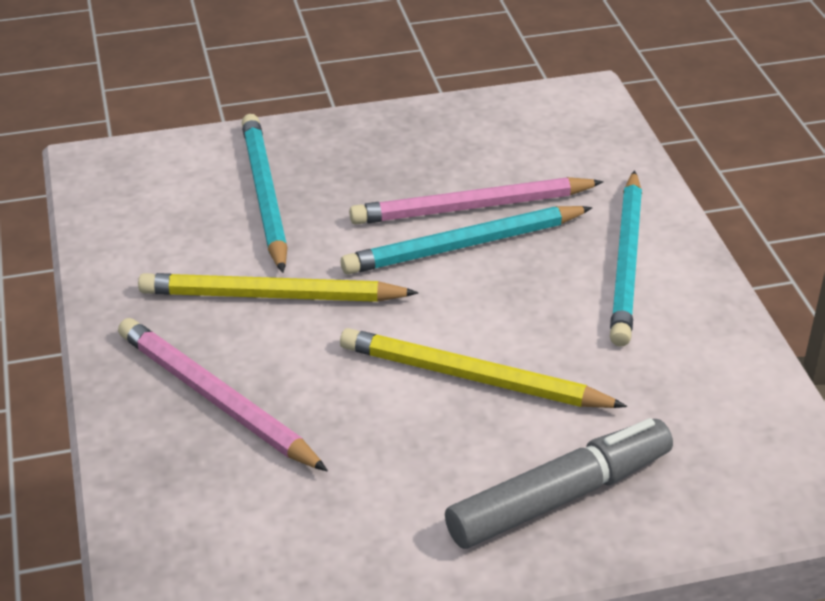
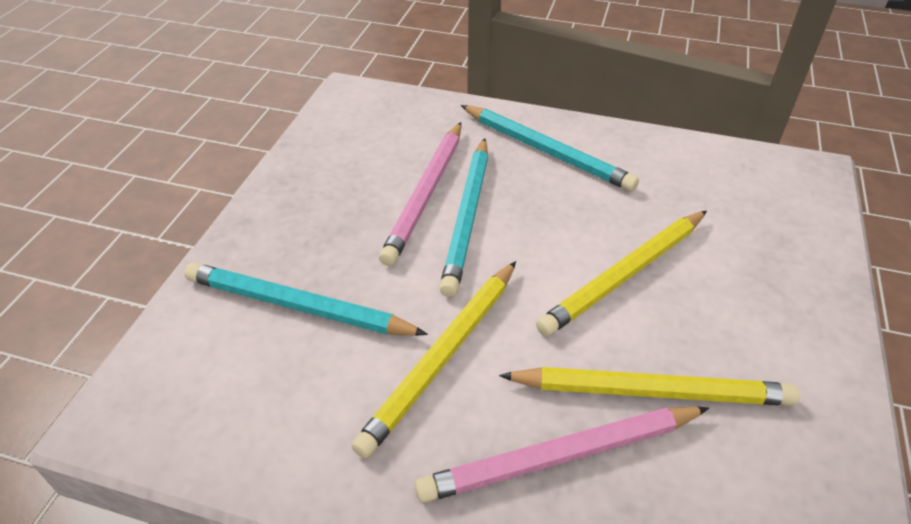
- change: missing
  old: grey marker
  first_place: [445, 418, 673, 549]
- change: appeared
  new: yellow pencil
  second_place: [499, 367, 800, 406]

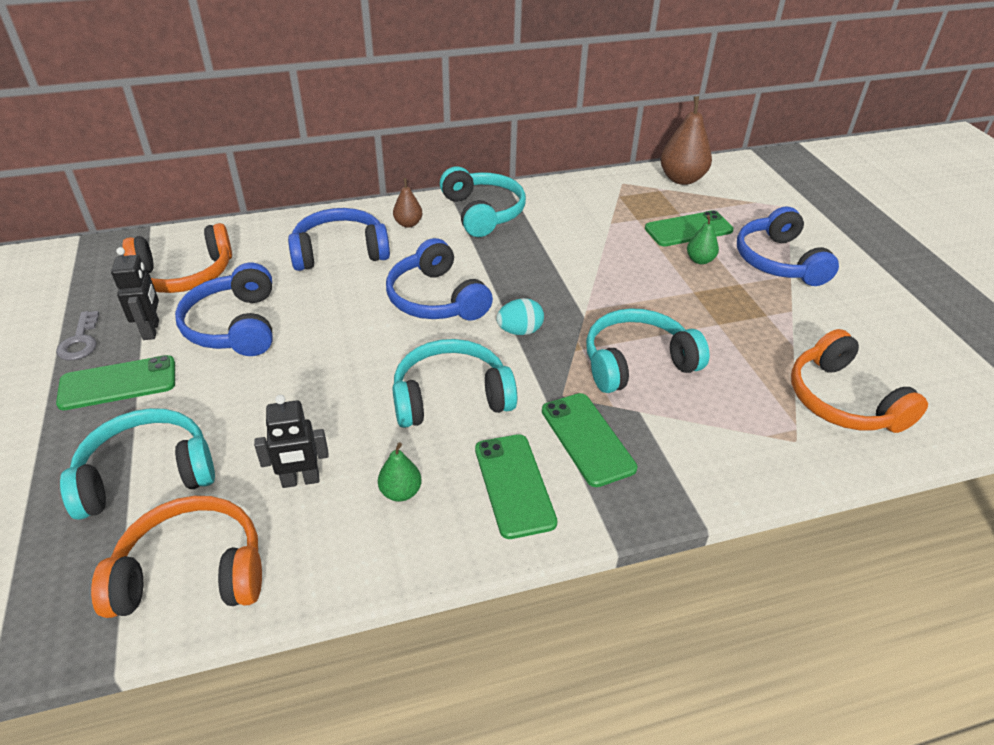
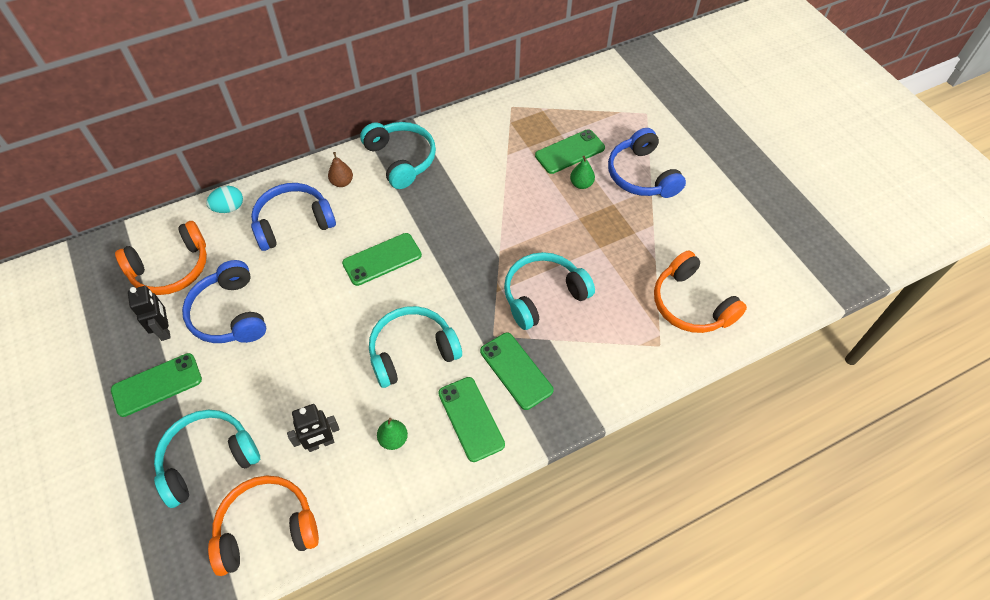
- change: missing
  old: grey key
  first_place: [56, 311, 99, 360]
- change: missing
  old: brown pear
  first_place: [660, 96, 712, 185]
- change: relocated
  old: turquoise egg
  first_place: [496, 298, 544, 335]
  second_place: [206, 186, 243, 213]
- change: exchanged
  old: blue headphones
  new: green phone
  first_place: [386, 238, 493, 320]
  second_place: [342, 233, 422, 286]

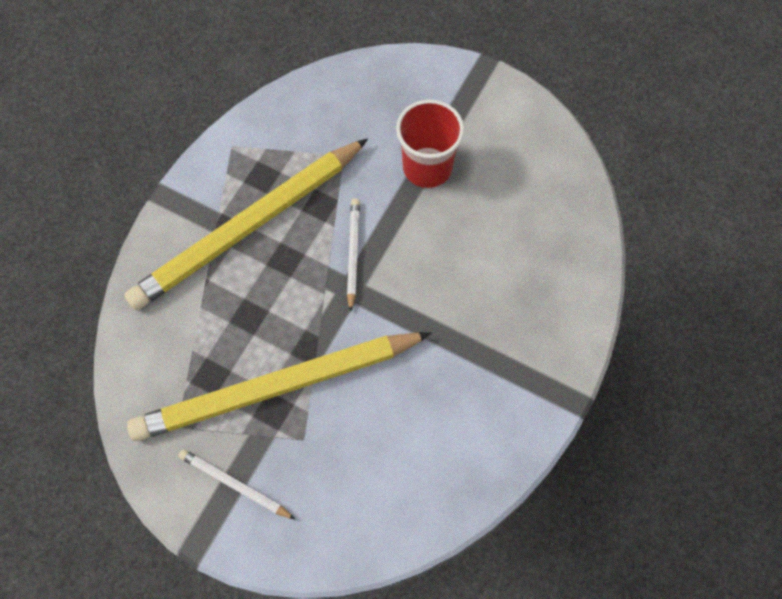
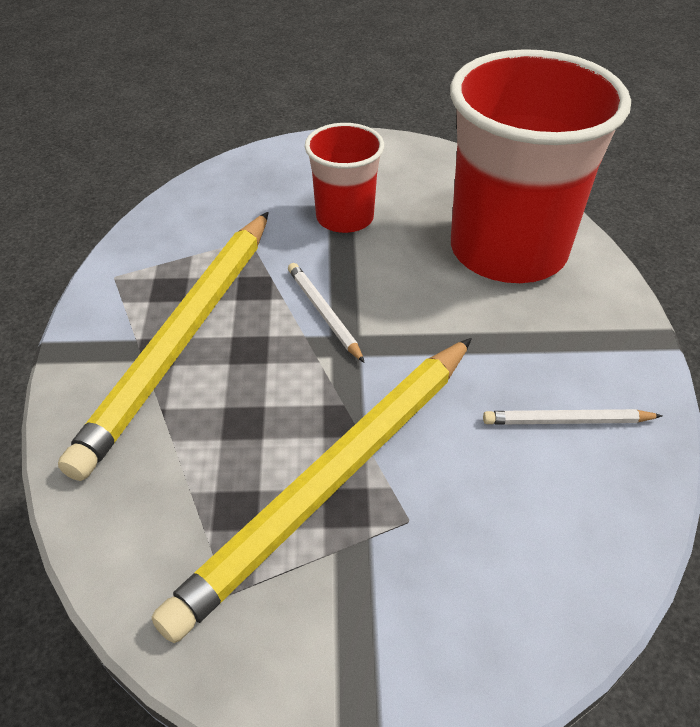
- change: appeared
  new: red cup
  second_place: [450, 49, 631, 283]
- change: relocated
  old: white pencil
  first_place: [178, 449, 296, 520]
  second_place: [483, 409, 662, 425]

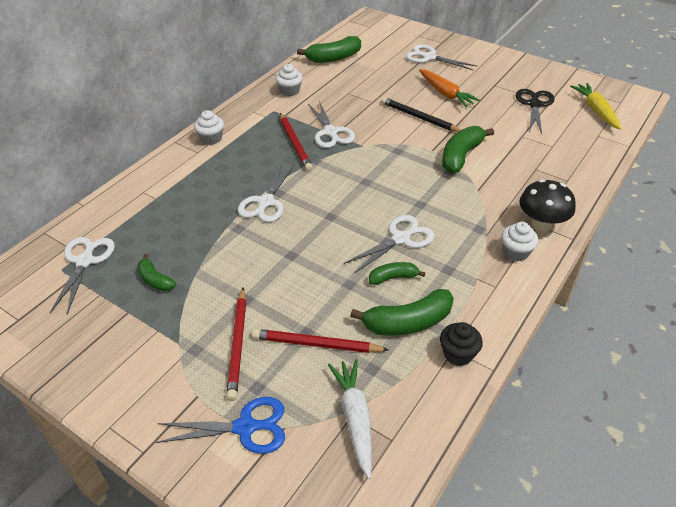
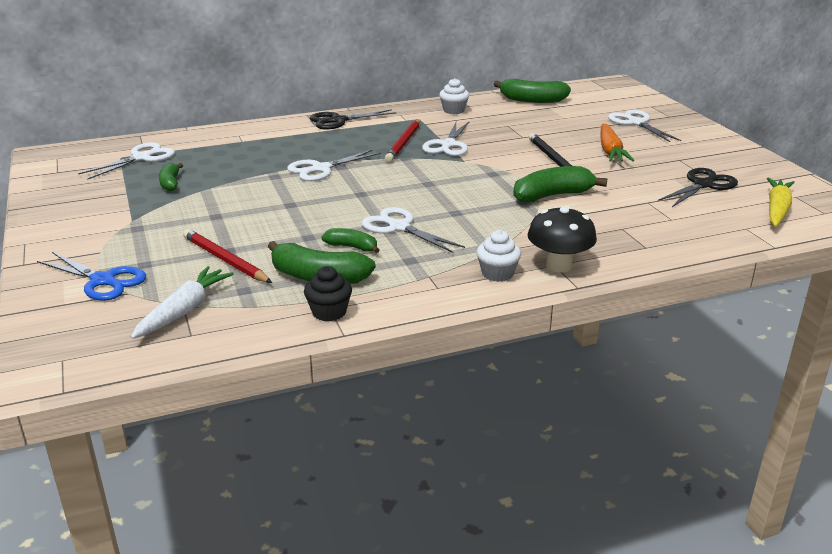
- change: missing
  old: red pencil
  first_place: [226, 288, 246, 401]
- change: exchanged
  old: white cupcake
  new: black scissors
  first_place: [194, 110, 224, 145]
  second_place: [310, 109, 396, 129]
- change: spun
  old: white scissors
  first_place: [344, 215, 434, 274]
  second_place: [362, 207, 465, 253]
  degrees: -135

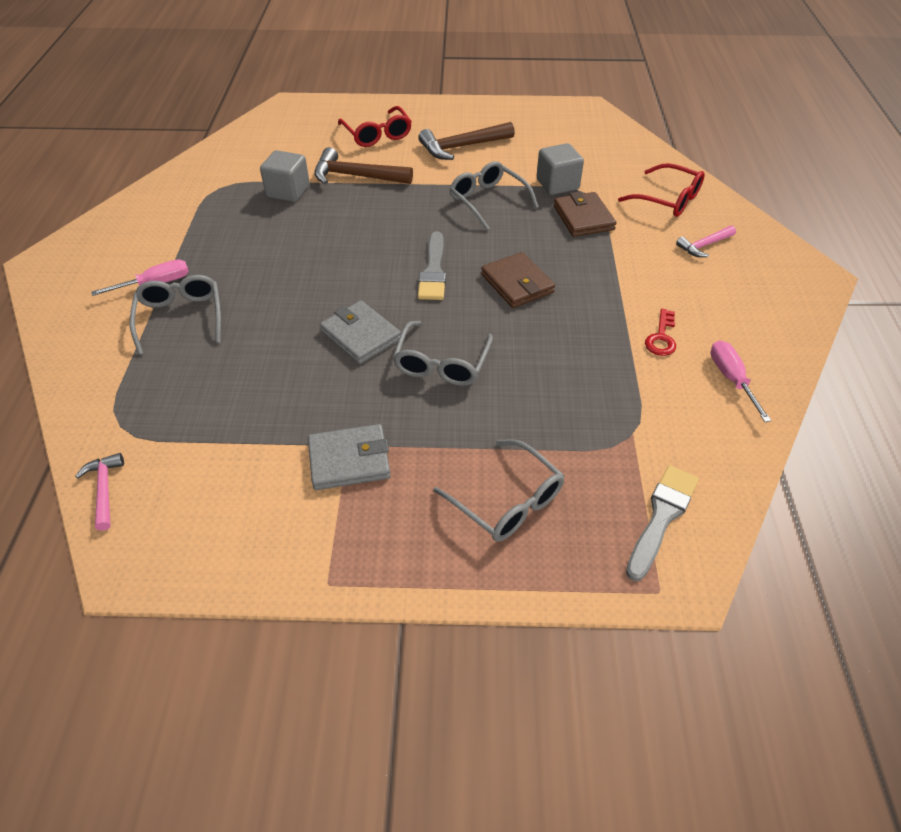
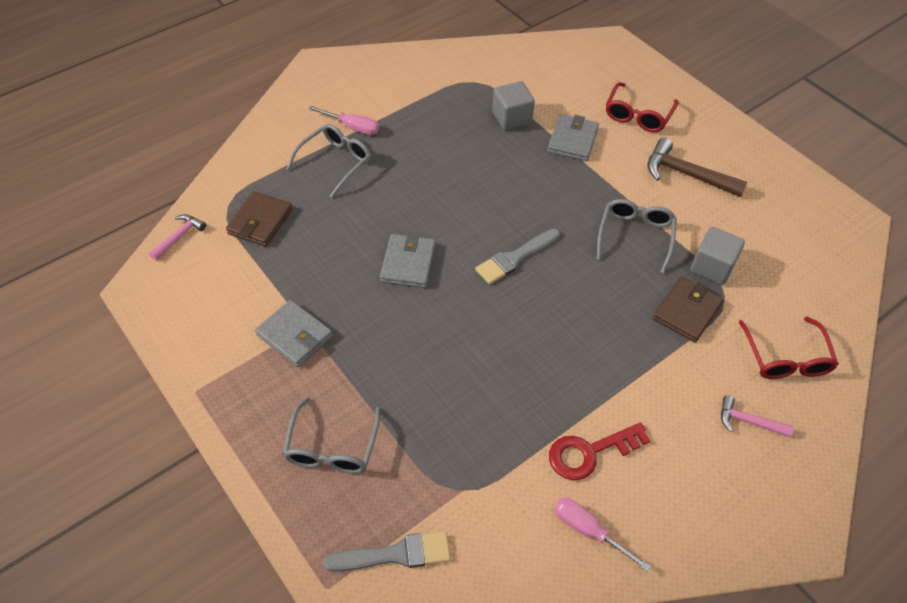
- change: missing
  old: grey glasses
  first_place: [393, 321, 493, 386]
- change: relocated
  old: brown wallet
  first_place: [481, 252, 555, 308]
  second_place: [226, 191, 293, 247]
- change: exchanged
  old: brown hammer
  new: grey wallet
  first_place: [314, 147, 413, 185]
  second_place: [547, 114, 599, 161]
- change: spun
  old: pink screwdriver
  first_place: [710, 340, 772, 422]
  second_place: [554, 498, 651, 572]
  degrees: -90
- change: size
  old: red key
  first_place: [645, 309, 676, 356]
  second_place: [549, 422, 651, 480]
  factor: 1.54

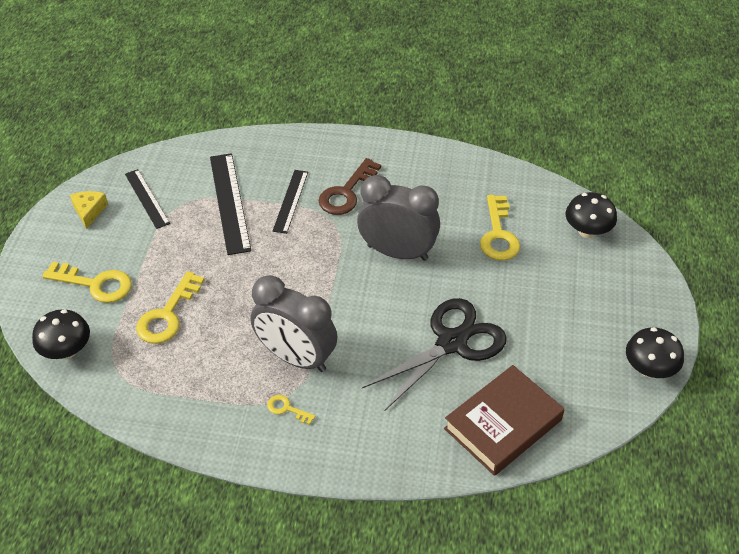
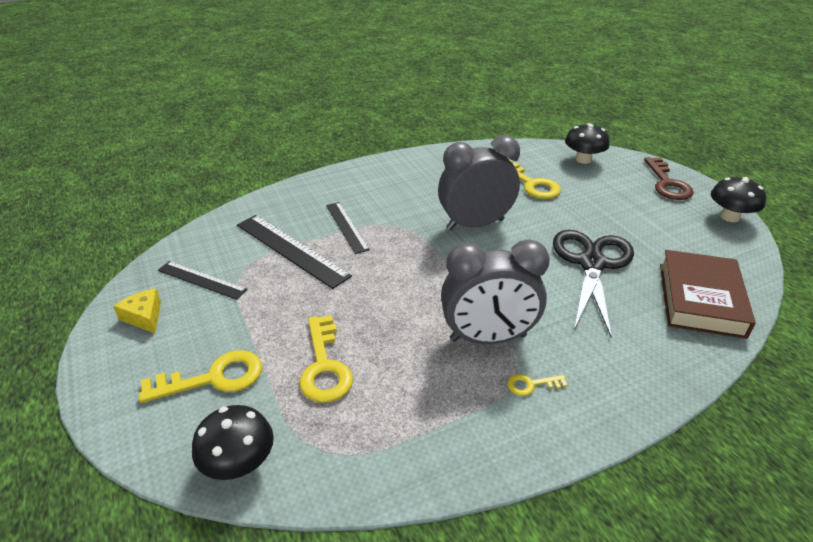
- change: relocated
  old: brown key
  first_place: [319, 158, 381, 215]
  second_place: [644, 157, 694, 200]

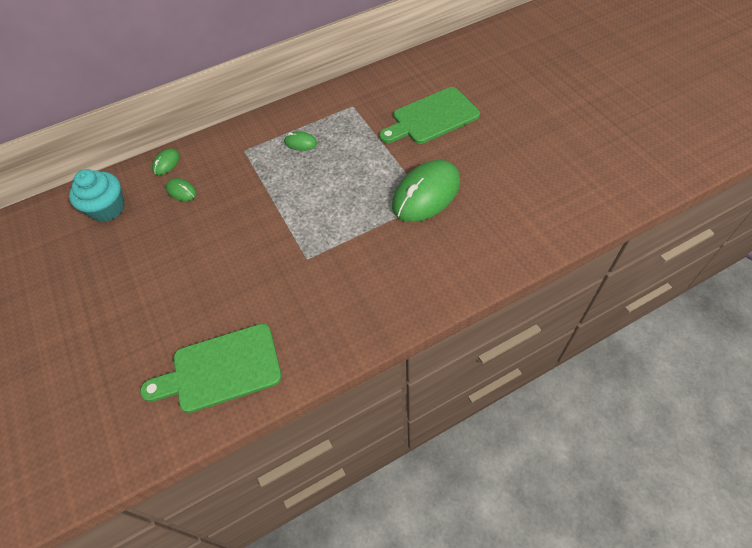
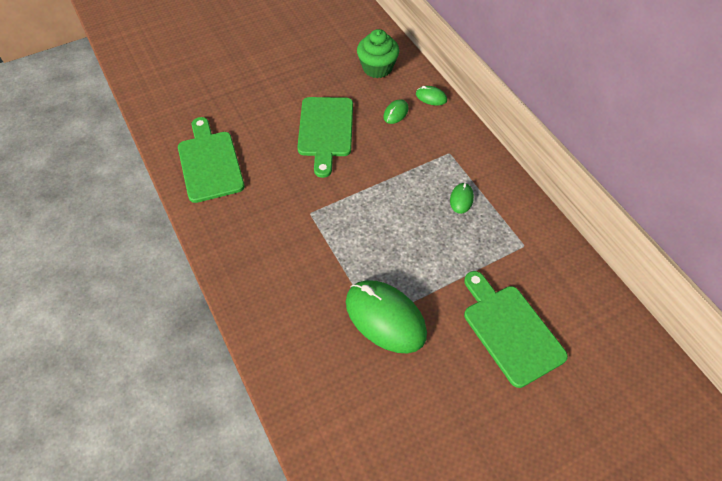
- change: appeared
  new: green cutting board
  second_place: [297, 97, 353, 178]
- change: colour
  old: turquoise cupcake
  new: green cupcake
  first_place: [69, 169, 125, 222]
  second_place: [357, 29, 399, 78]

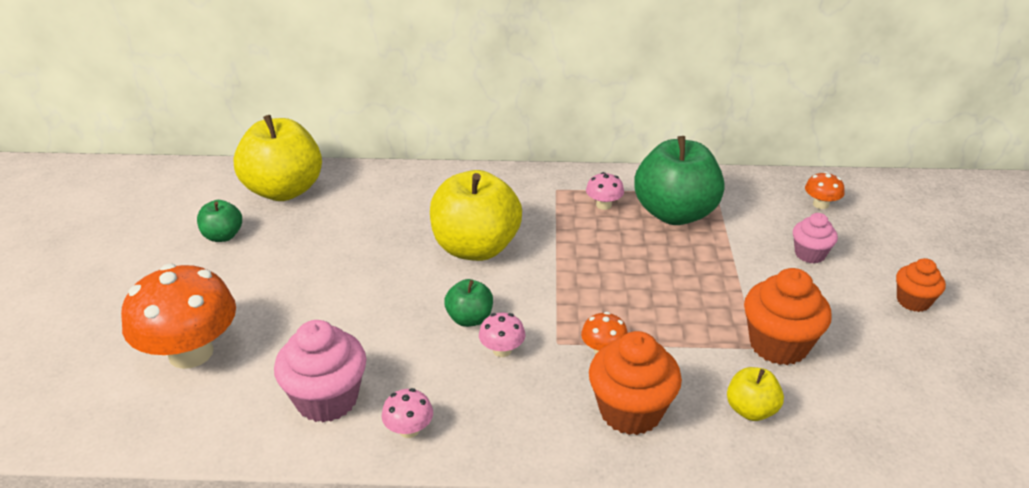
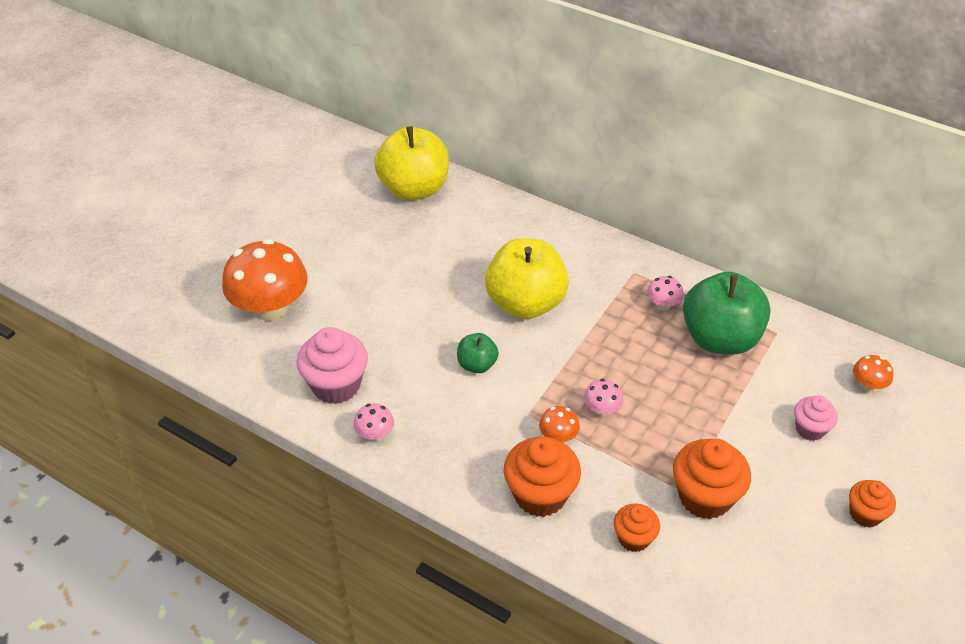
- change: missing
  old: green apple
  first_place: [197, 200, 242, 242]
- change: relocated
  old: pink mushroom
  first_place: [479, 313, 526, 357]
  second_place: [584, 379, 624, 416]
- change: exchanged
  old: yellow apple
  new: orange cupcake
  first_place: [727, 367, 784, 421]
  second_place: [614, 504, 660, 552]

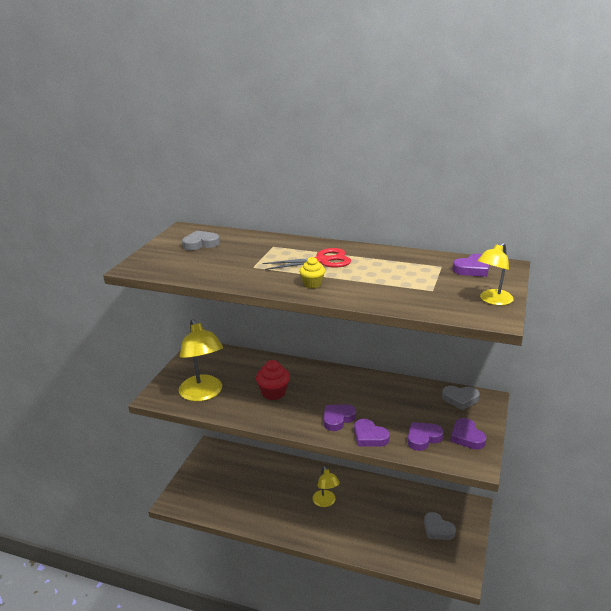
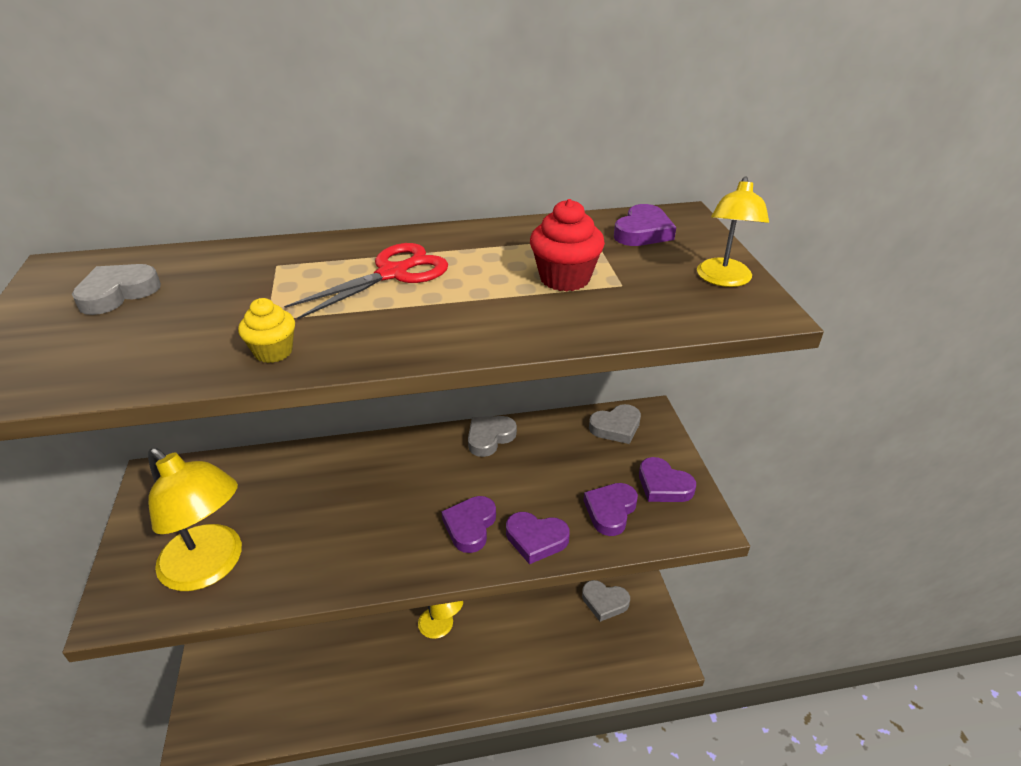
- change: appeared
  new: grey heart
  second_place: [468, 416, 517, 457]
- change: relocated
  old: red cupcake
  first_place: [256, 360, 290, 400]
  second_place: [530, 199, 605, 292]
- change: relocated
  old: yellow cupcake
  first_place: [299, 257, 325, 288]
  second_place: [238, 298, 295, 363]

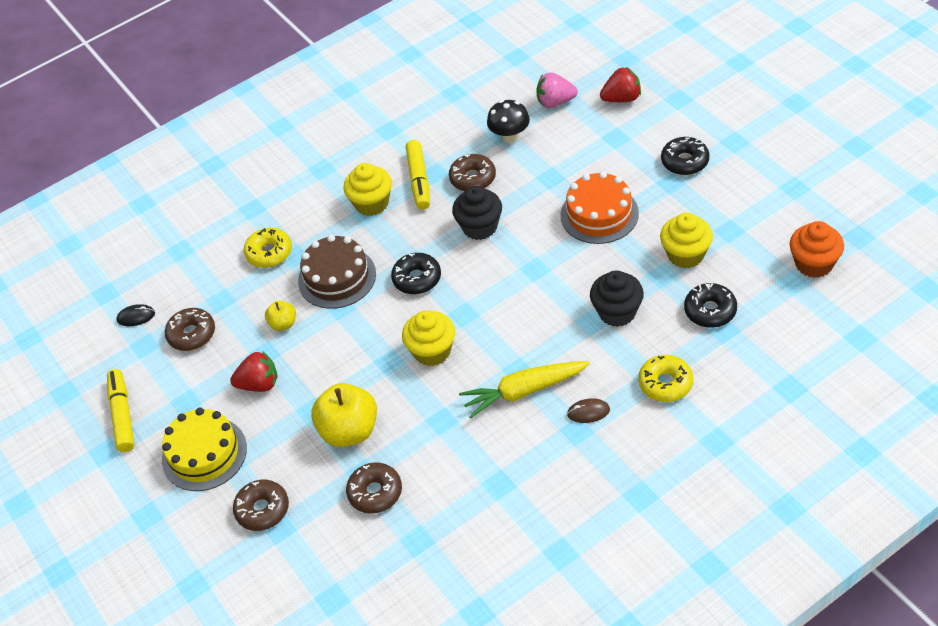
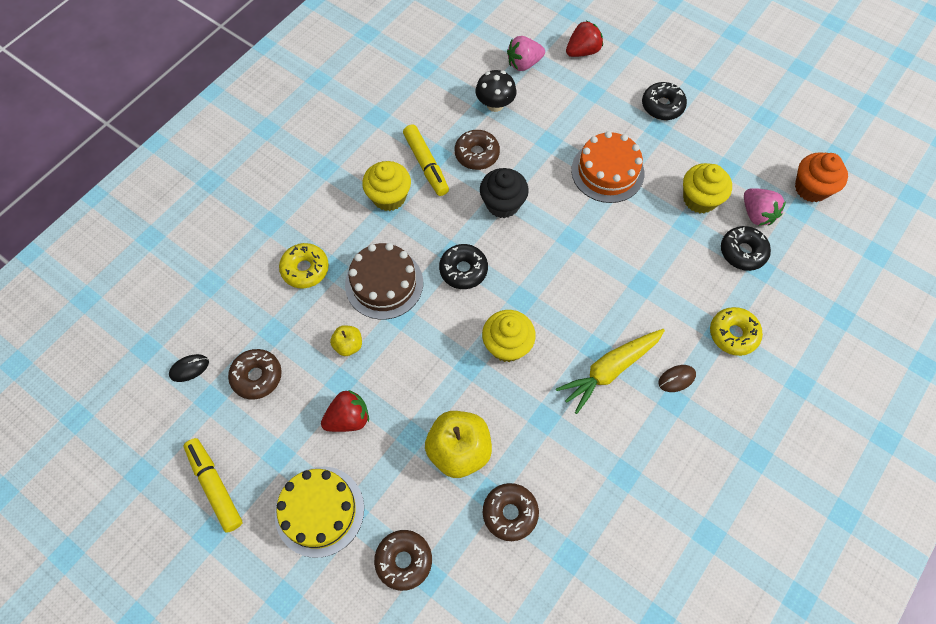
- change: missing
  old: black cupcake
  first_place: [590, 270, 644, 327]
- change: appeared
  new: pink strawberry
  second_place: [744, 188, 786, 226]

